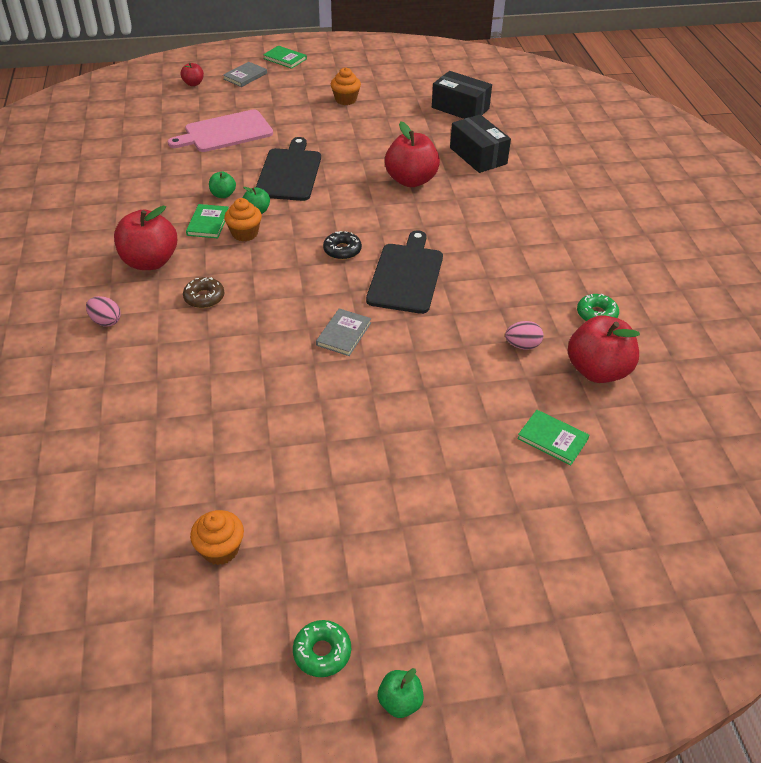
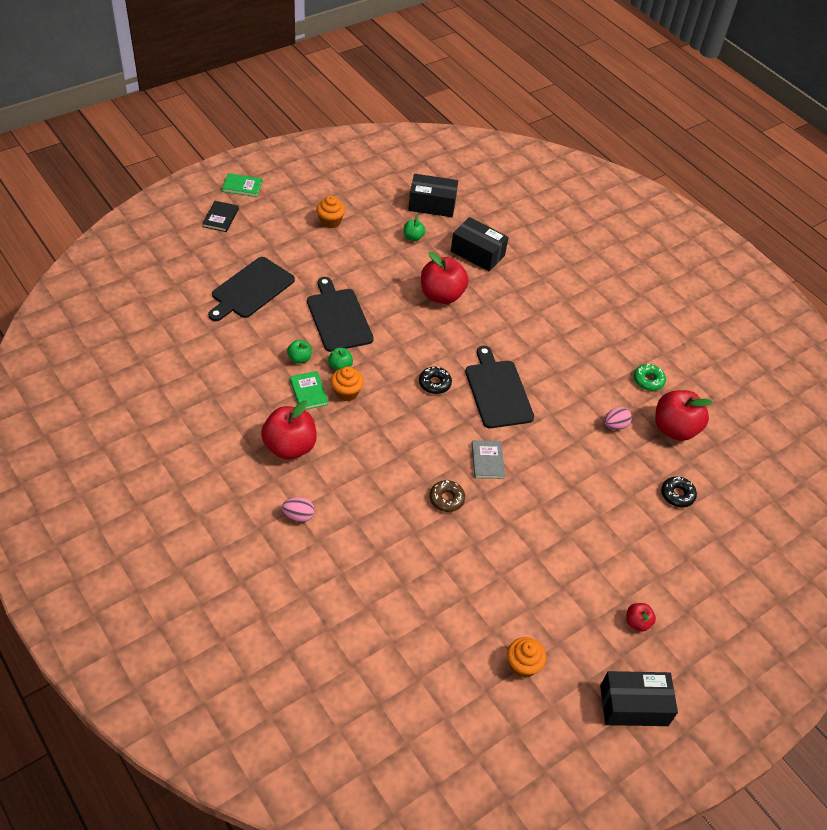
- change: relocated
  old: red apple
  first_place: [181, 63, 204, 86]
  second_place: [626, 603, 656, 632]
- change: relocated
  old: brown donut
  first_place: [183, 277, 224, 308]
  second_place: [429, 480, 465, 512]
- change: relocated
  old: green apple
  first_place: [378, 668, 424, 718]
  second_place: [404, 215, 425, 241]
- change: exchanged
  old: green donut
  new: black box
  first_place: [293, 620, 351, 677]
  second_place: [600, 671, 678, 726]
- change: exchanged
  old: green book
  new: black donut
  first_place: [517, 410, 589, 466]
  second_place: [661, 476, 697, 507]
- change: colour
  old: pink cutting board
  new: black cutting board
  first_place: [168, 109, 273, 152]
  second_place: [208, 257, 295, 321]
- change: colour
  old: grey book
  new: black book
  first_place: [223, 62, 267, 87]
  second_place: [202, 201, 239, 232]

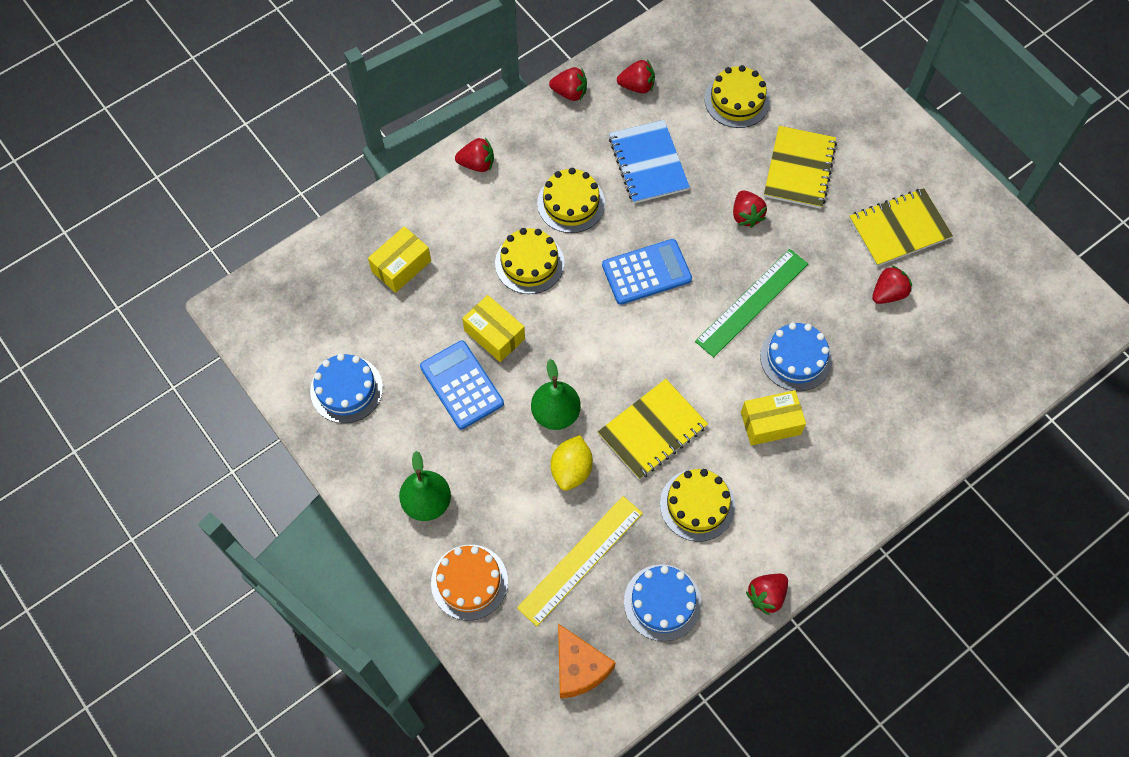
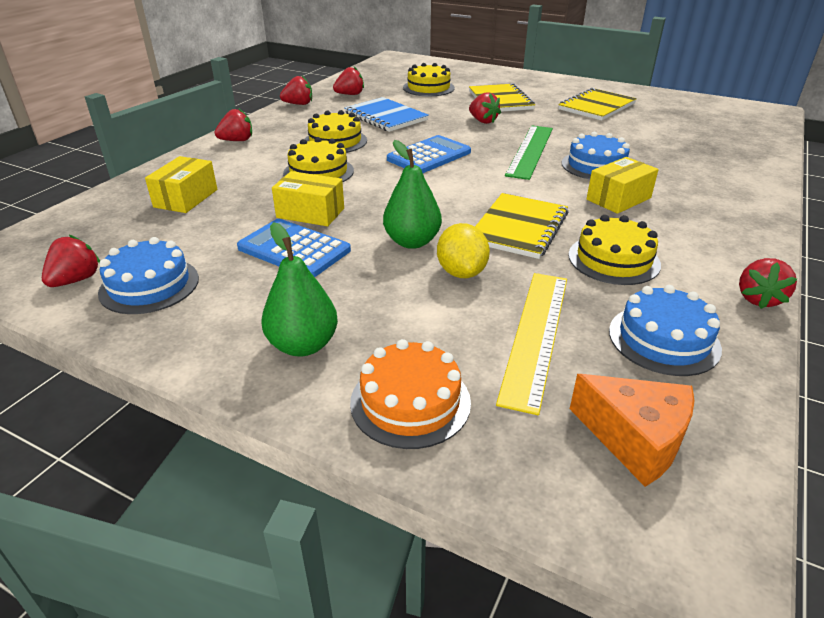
- change: relocated
  old: red strawberry
  first_place: [872, 265, 912, 304]
  second_place: [42, 235, 100, 287]

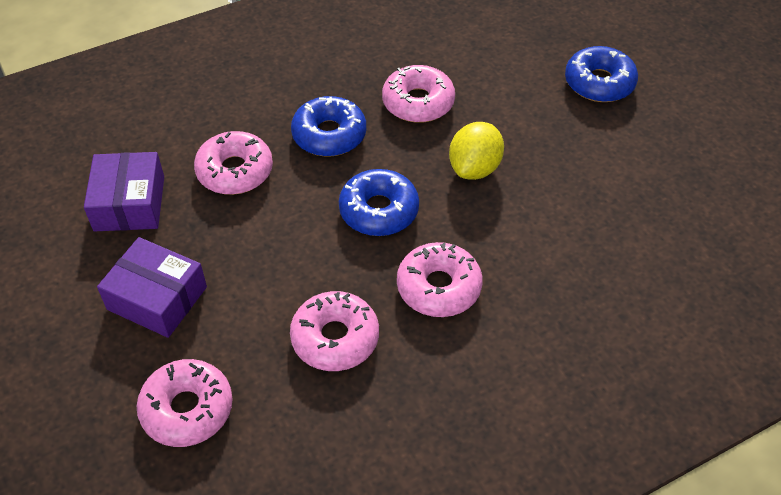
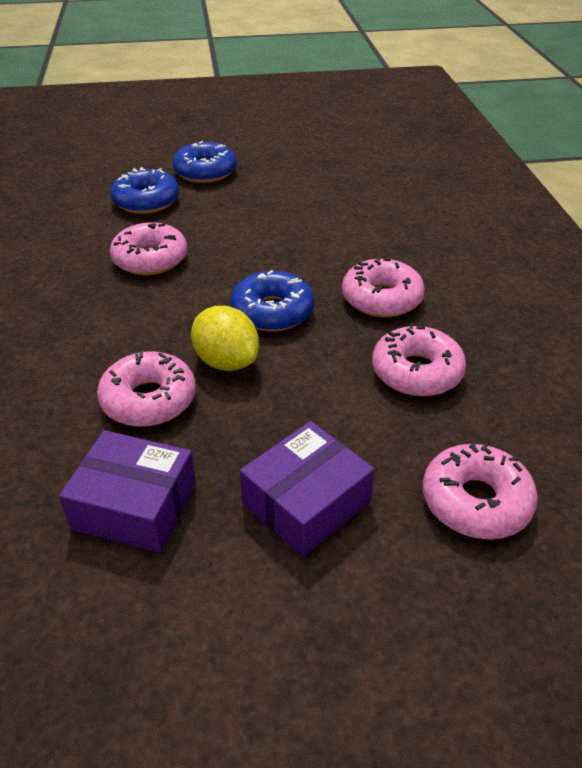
- change: relocated
  old: blue donut
  first_place: [291, 96, 366, 157]
  second_place: [110, 167, 179, 214]
- change: relocated
  old: yellow lemon
  first_place: [449, 122, 504, 180]
  second_place: [191, 306, 259, 371]

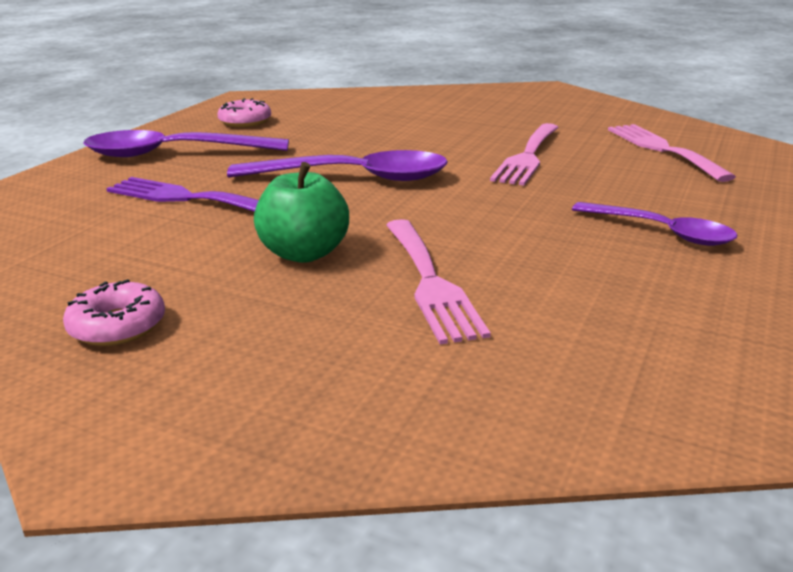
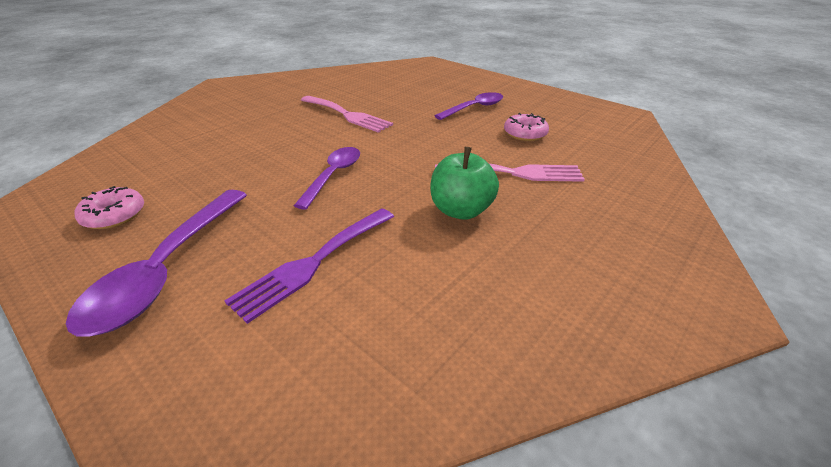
- change: missing
  old: pink fork
  first_place: [608, 124, 736, 182]
- change: relocated
  old: pink donut
  first_place: [63, 279, 165, 346]
  second_place: [504, 113, 549, 141]
- change: size
  old: purple spoon
  first_place: [227, 150, 448, 181]
  second_place: [294, 147, 360, 210]
  factor: 0.63

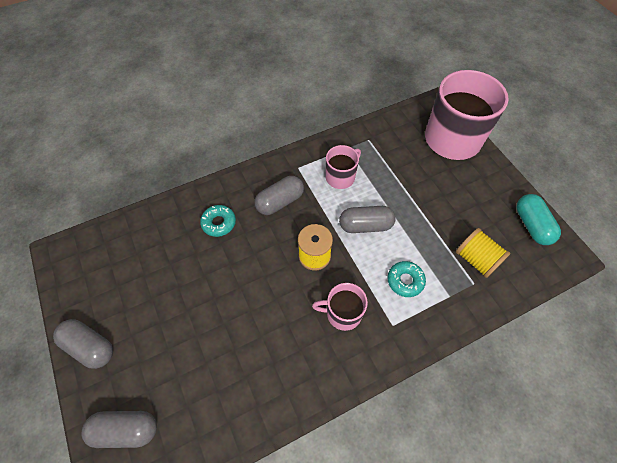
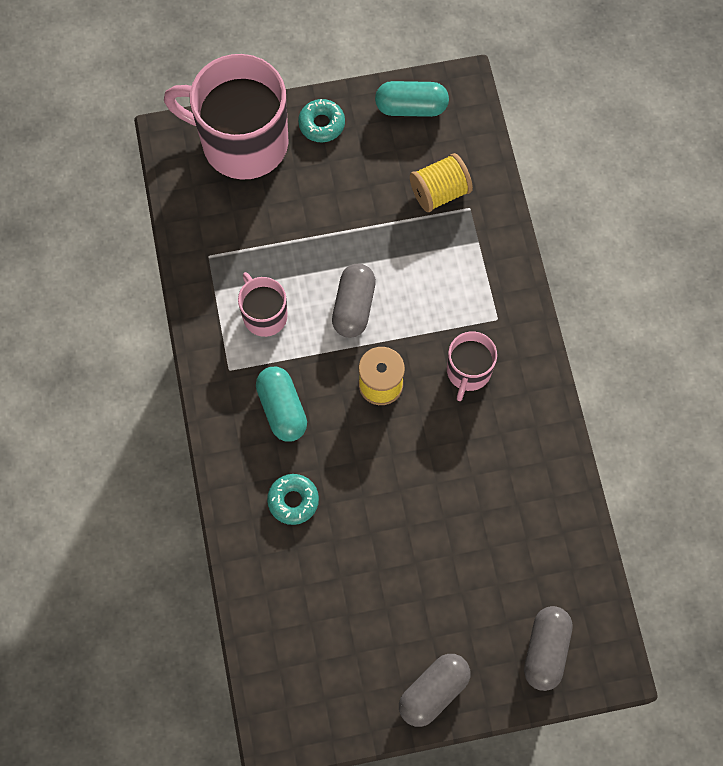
- change: relocated
  old: turquoise donut
  first_place: [387, 261, 426, 297]
  second_place: [298, 99, 345, 142]
- change: colour
  old: grey capsule
  new: turquoise capsule
  first_place: [255, 176, 304, 215]
  second_place: [256, 367, 307, 442]

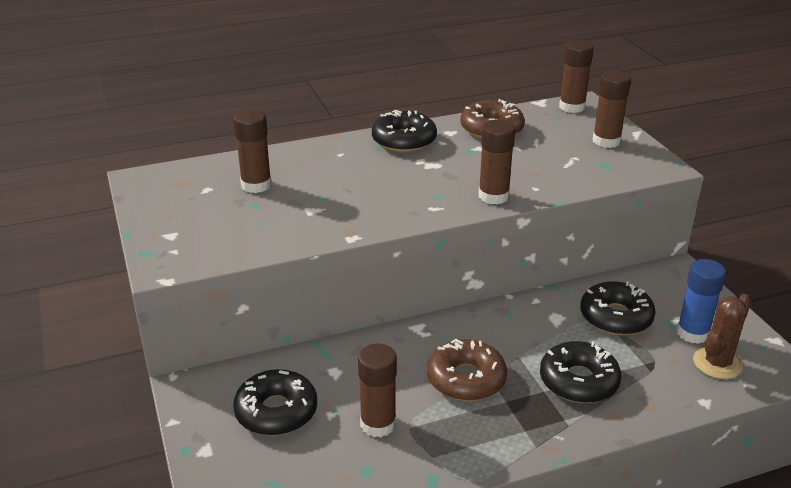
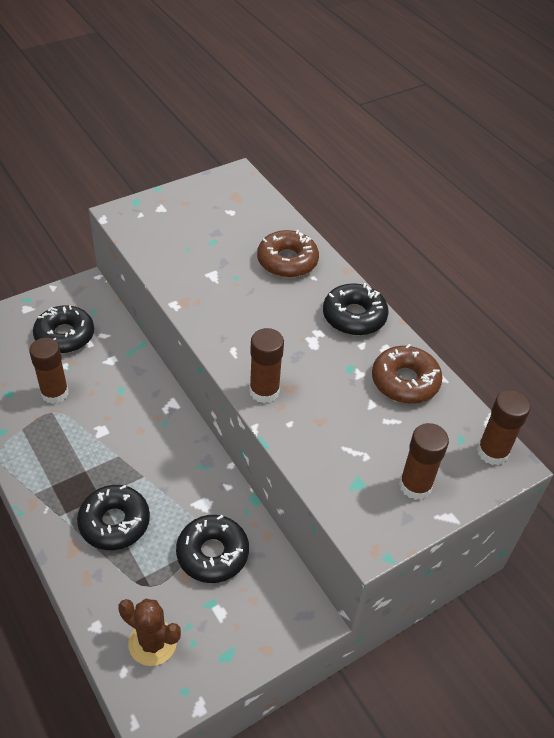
- change: missing
  old: brown glue stick
  first_place: [233, 110, 272, 193]
- change: missing
  old: blue glue stick
  first_place: [677, 259, 726, 344]
- change: relocated
  old: brown donut
  first_place: [427, 339, 507, 401]
  second_place: [257, 230, 319, 278]

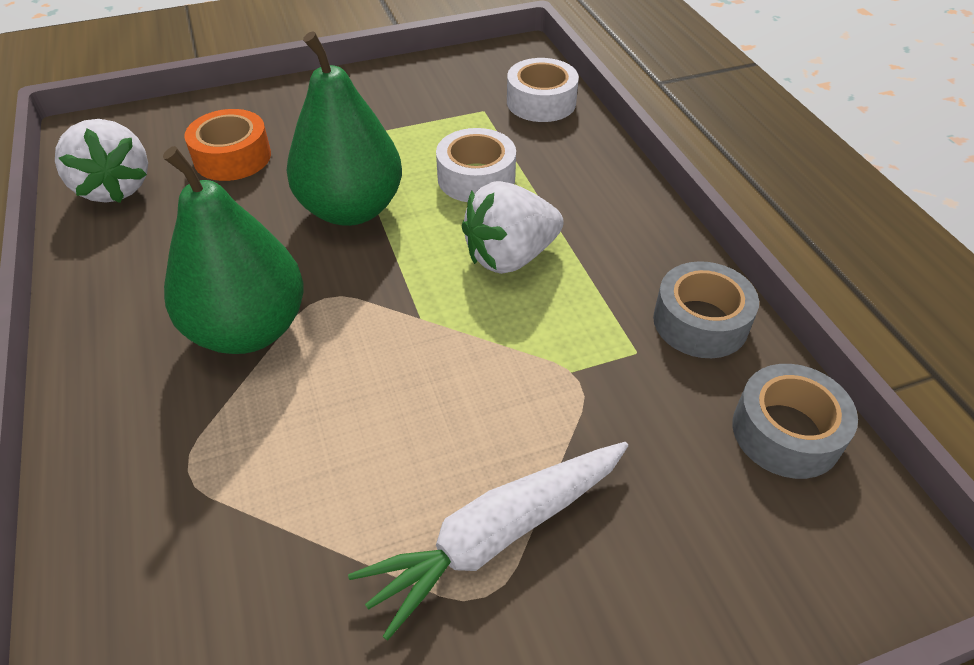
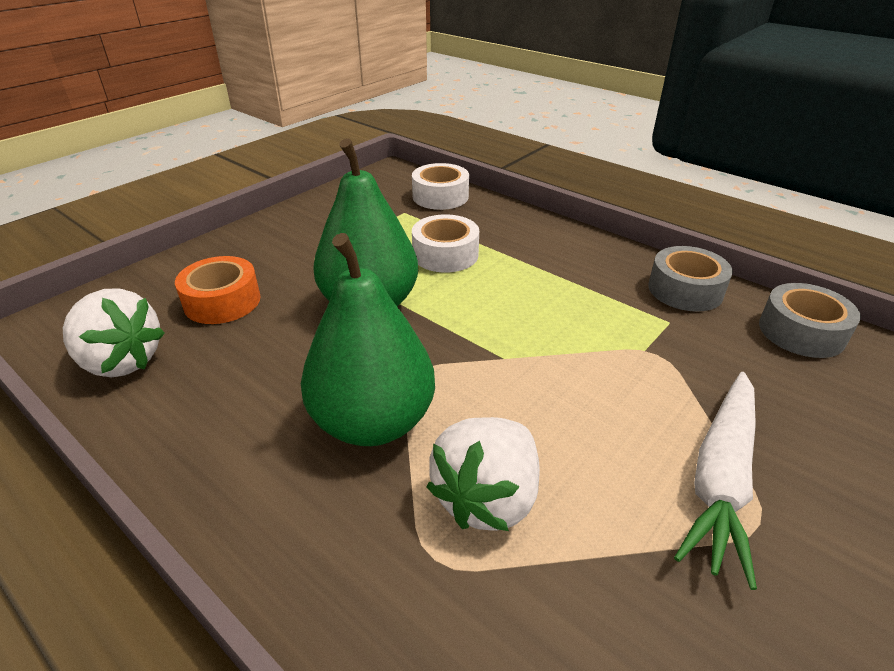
- change: relocated
  old: white strawberry
  first_place: [462, 181, 564, 274]
  second_place: [427, 417, 540, 531]

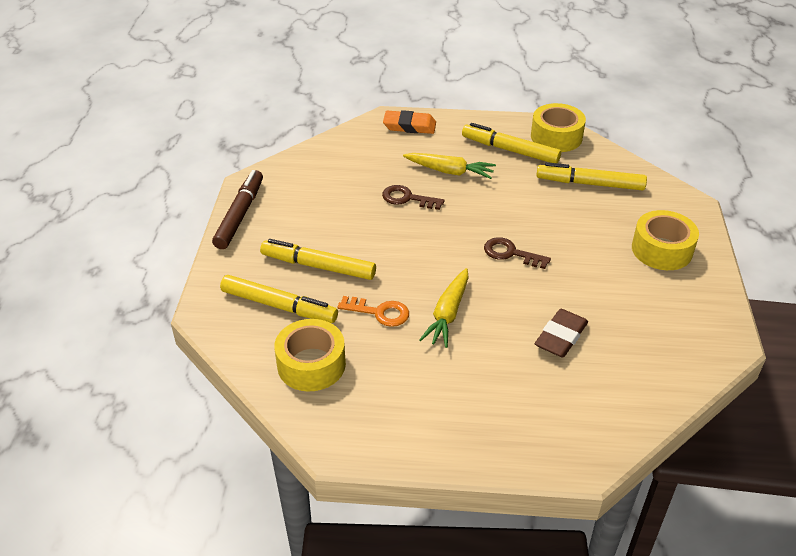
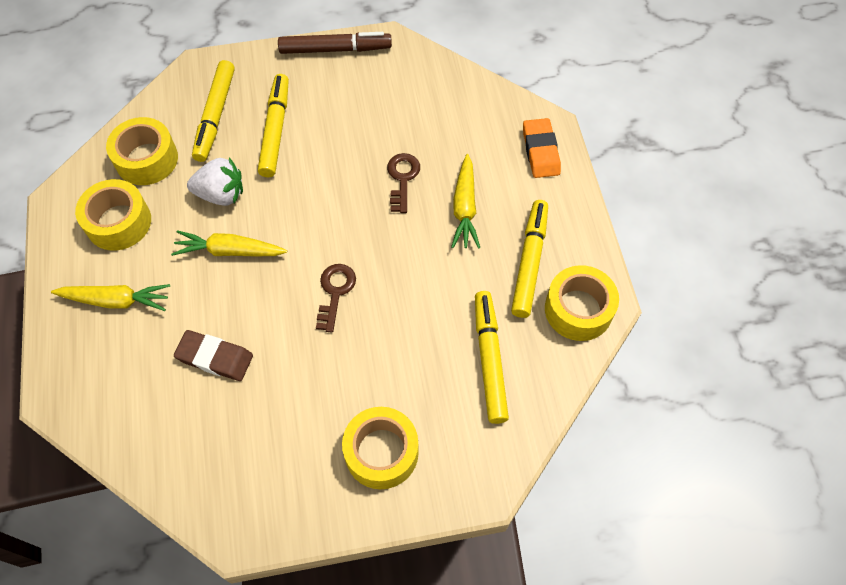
- change: appeared
  new: yellow carrot
  second_place: [51, 284, 170, 311]
- change: appeared
  new: yellow tape
  second_place: [75, 179, 151, 251]
- change: exchanged
  old: orange key
  new: white strawberry
  first_place: [338, 296, 409, 327]
  second_place: [187, 158, 243, 206]

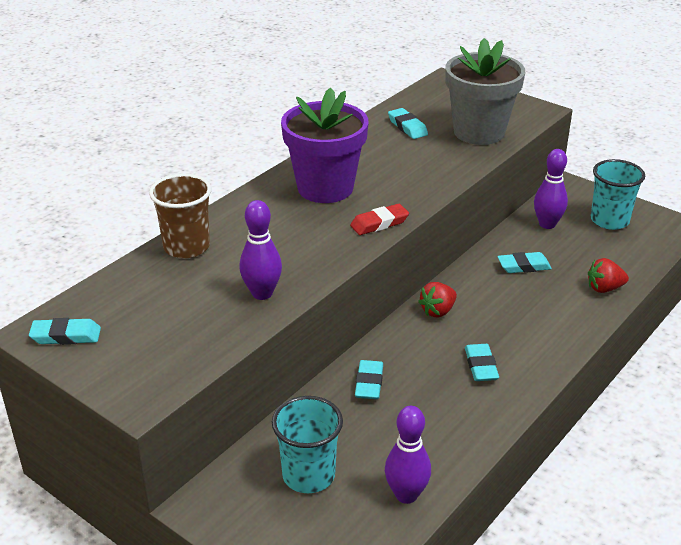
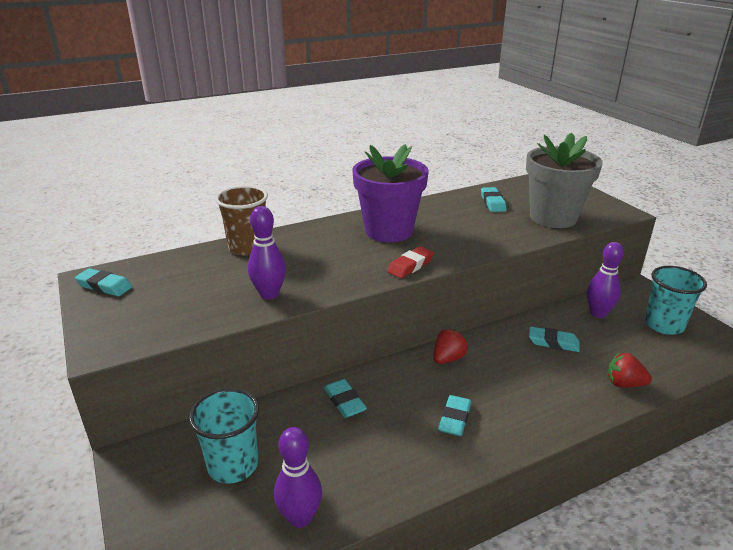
- change: spun
  old: red eraser
  first_place: [350, 204, 409, 235]
  second_place: [387, 246, 434, 278]
  degrees: -45
- change: spun
  old: turquoise eraser
  first_place: [355, 360, 383, 399]
  second_place: [324, 379, 367, 418]
  degrees: -60
- change: spun
  old: red strawberry
  first_place: [418, 282, 457, 317]
  second_place: [434, 329, 468, 364]
  degrees: 150

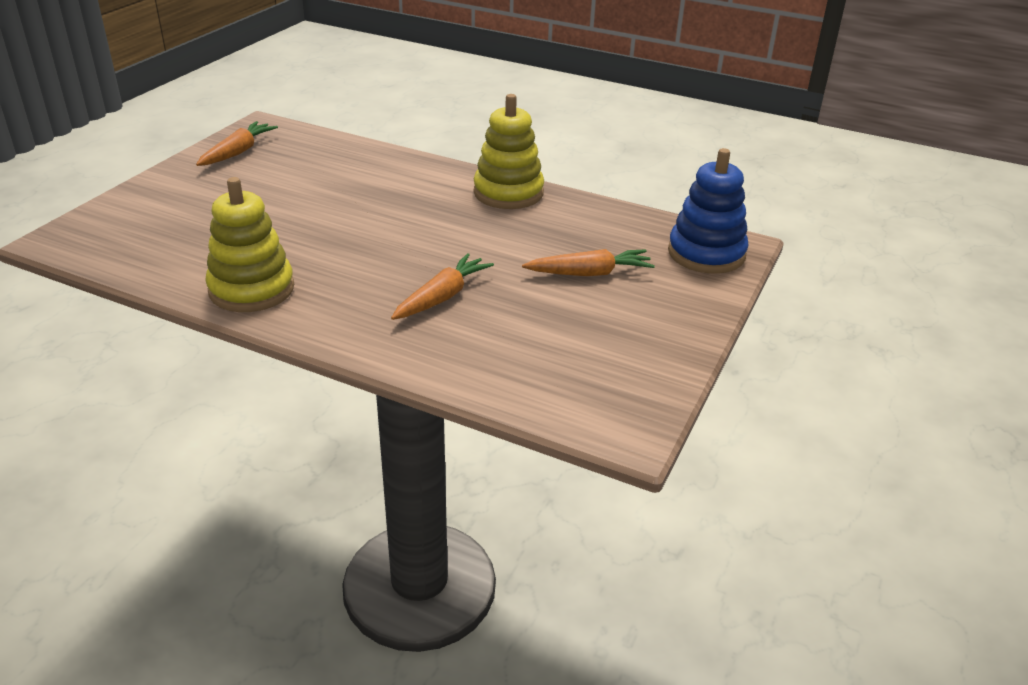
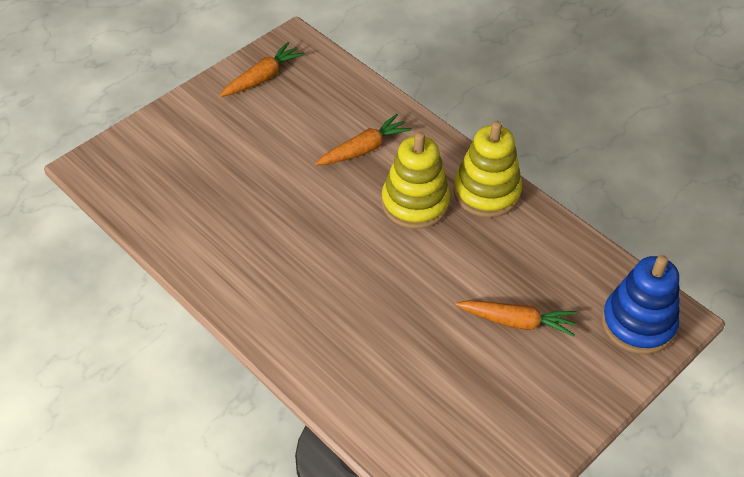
- change: relocated
  old: yellow stacking toy
  first_place: [205, 177, 294, 312]
  second_place: [382, 132, 450, 229]
- change: relocated
  old: orange carrot
  first_place: [391, 253, 494, 320]
  second_place: [315, 114, 412, 166]

